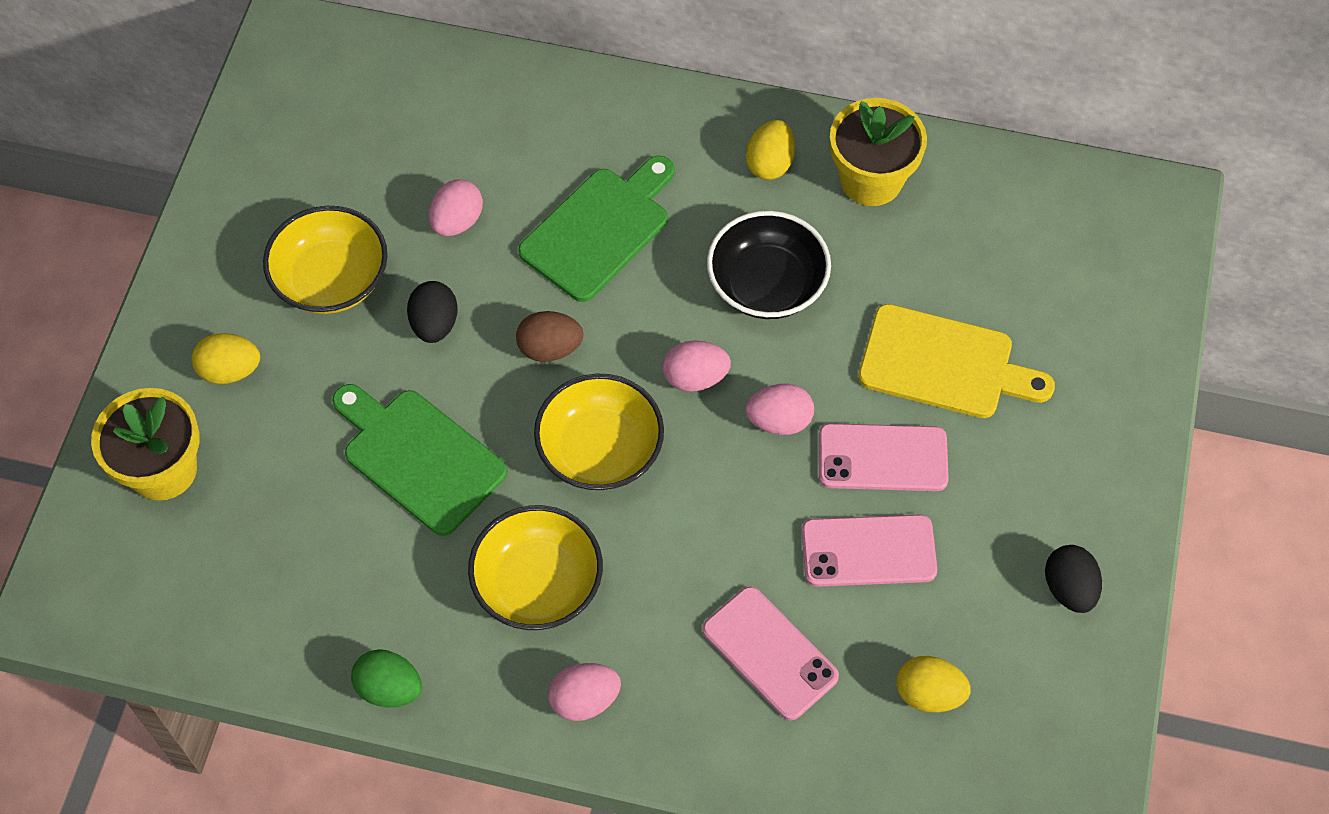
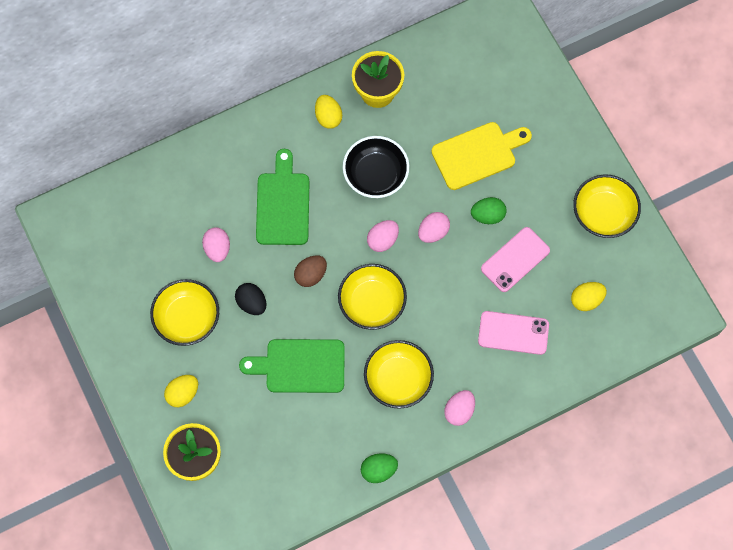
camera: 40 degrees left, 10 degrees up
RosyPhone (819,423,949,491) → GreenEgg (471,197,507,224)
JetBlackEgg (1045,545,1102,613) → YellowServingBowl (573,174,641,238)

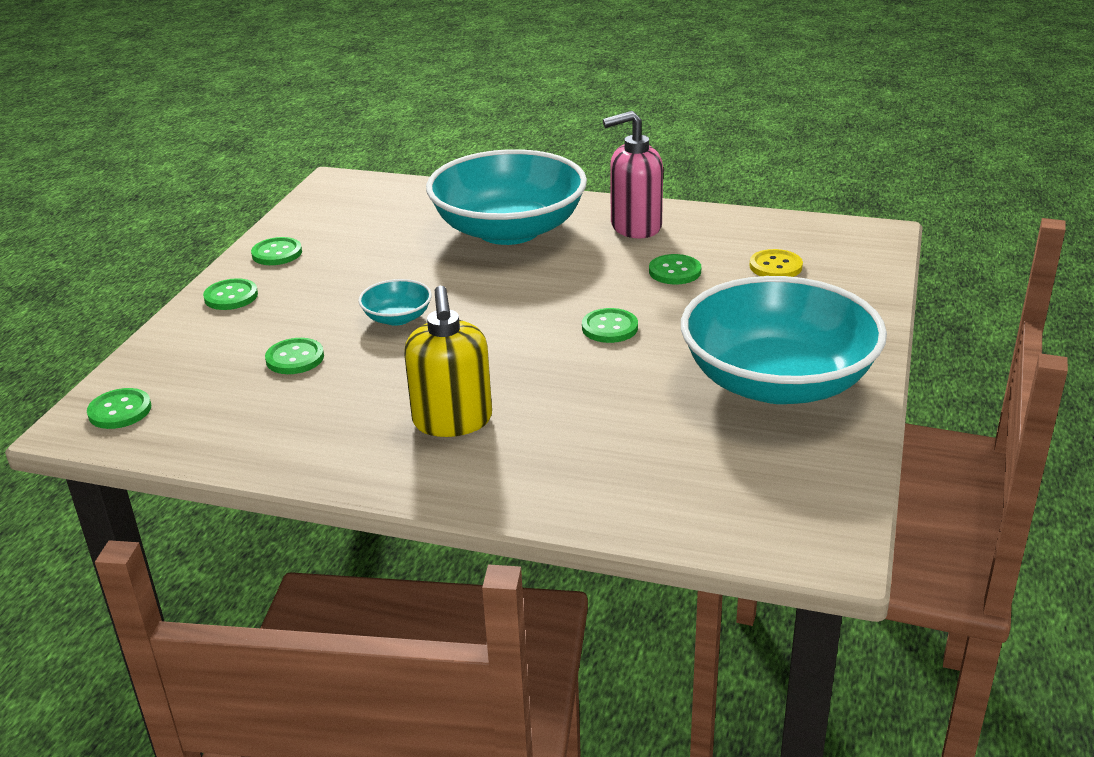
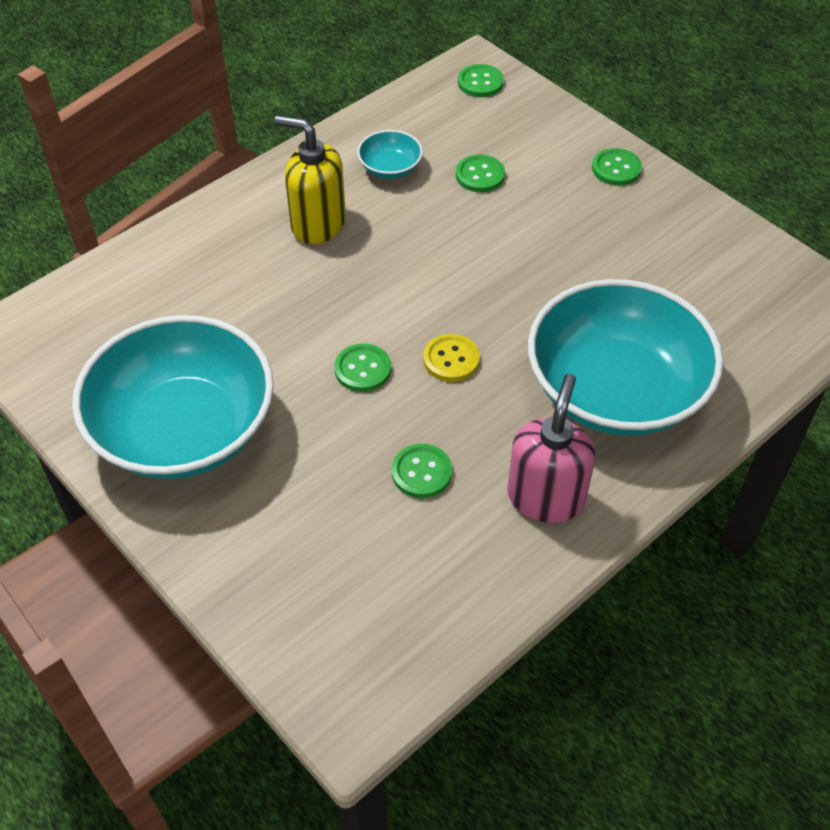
camera: 120 degrees right, 20 degrees up
GreenShirtButton (251,237,302,265) → -
YellowShirtButton (750,249,803,277) → YellowShirtButton (423,334,480,382), relocated
TealServingBowl (358,279,432,326) → TealServingBowl (357,130,423,179), relocated

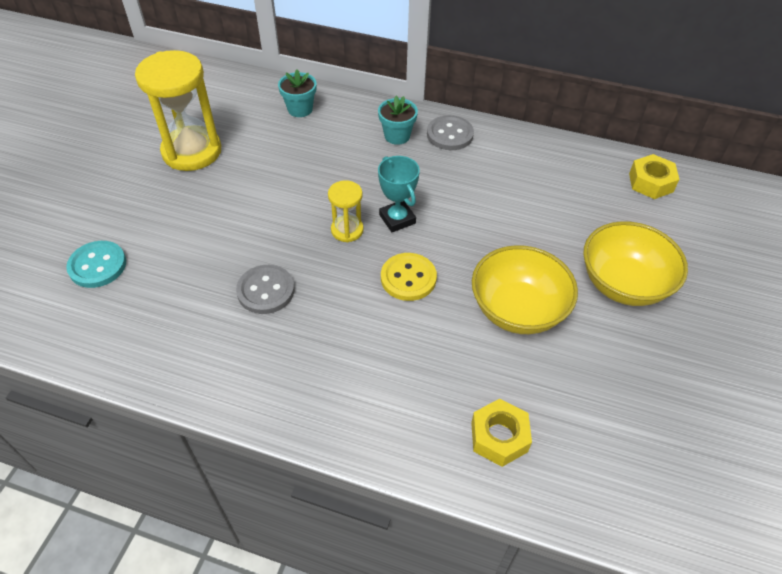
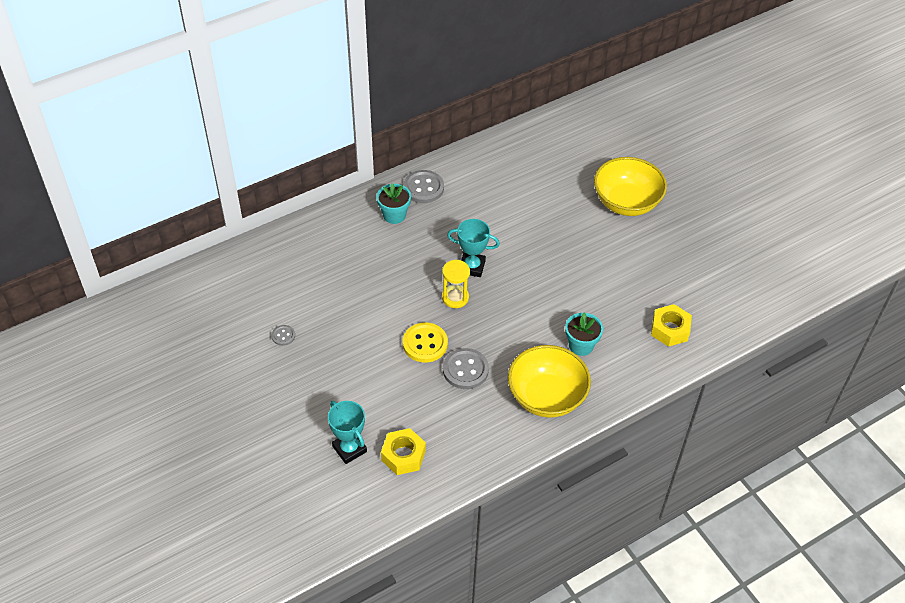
camera: 50 degrees left, 0 degrees up
YellowSandTimer (135,50,221,171) → GreyShirtButton (272,325,295,346)
TealFlowerPot (278,70,317,117) → TealFlowerPot (565,313,603,356), relocated
YellowHexNut (629,154,680,199) → YellowHexNut (381,428,426,475), relocated
TealShirtButton (66,241,126,288) → TealPrizeCup (328,401,367,464)
YellowServingBowl (472,245,578,334) → YellowServingBowl (508,345,591,418), relocated
YellowShirtButton (381,253,437,301) → YellowShirtButton (403,323,448,363), relocated

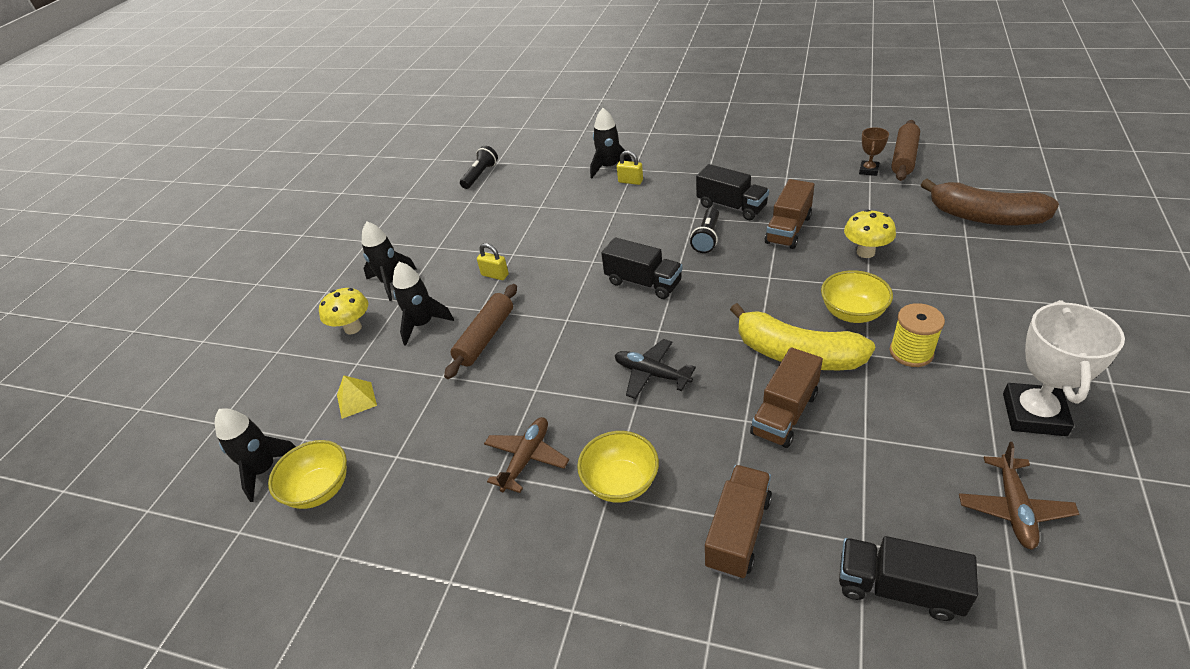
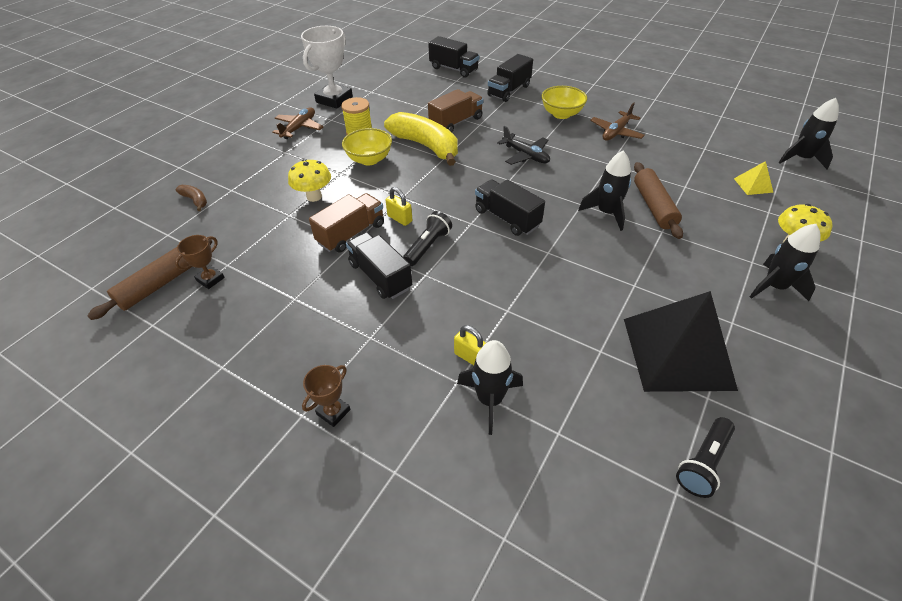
camera: 170 degrees left, 5 degrees up
BrownBanana (921,179,1059,226) → BrownBanana (175,185,207,211), x0.43
YellowSmallLock (477,243,509,280) → YellowSmallLock (385,187,412,226), relocated
JetBlackRocket (393,262,454,346) → JetBlackRocket (578,151,631,231), relocated
BrownRollingPin (444,284,517,379) → BrownRollingPin (634,162,683,239), 45 degrees counterclockwise
YellowServingBowl (268,440,347,509) → -
BrownToyPlane (959,442,1079,550) → BrownToyPlane (272,107,324,139), relocated
BrownToyTruck (705,465,772,579) → JetBlackToyTruck (487,54,533,102)
- → JetBlackPyramid (624,291,738,392)
- → BrownPrizeCup (302,365,351,427)

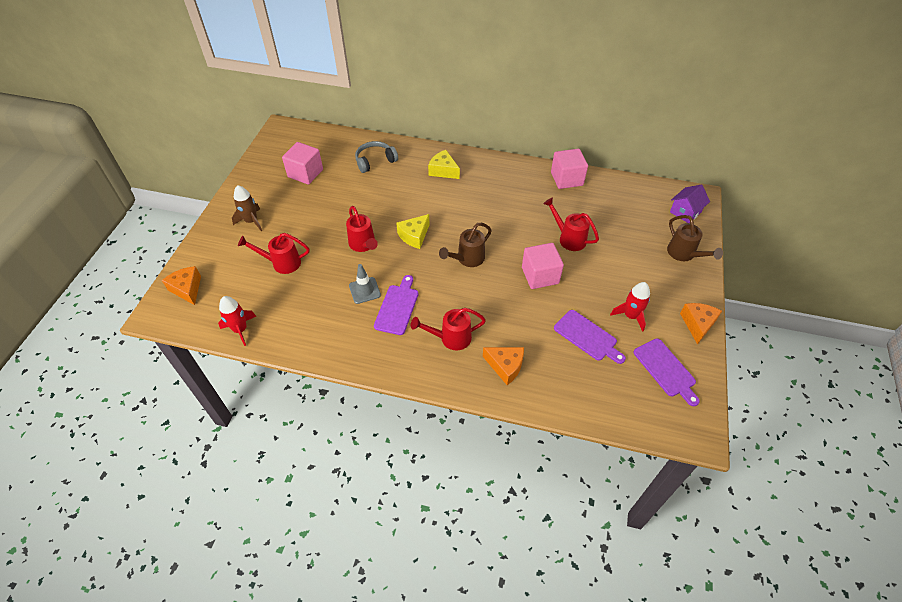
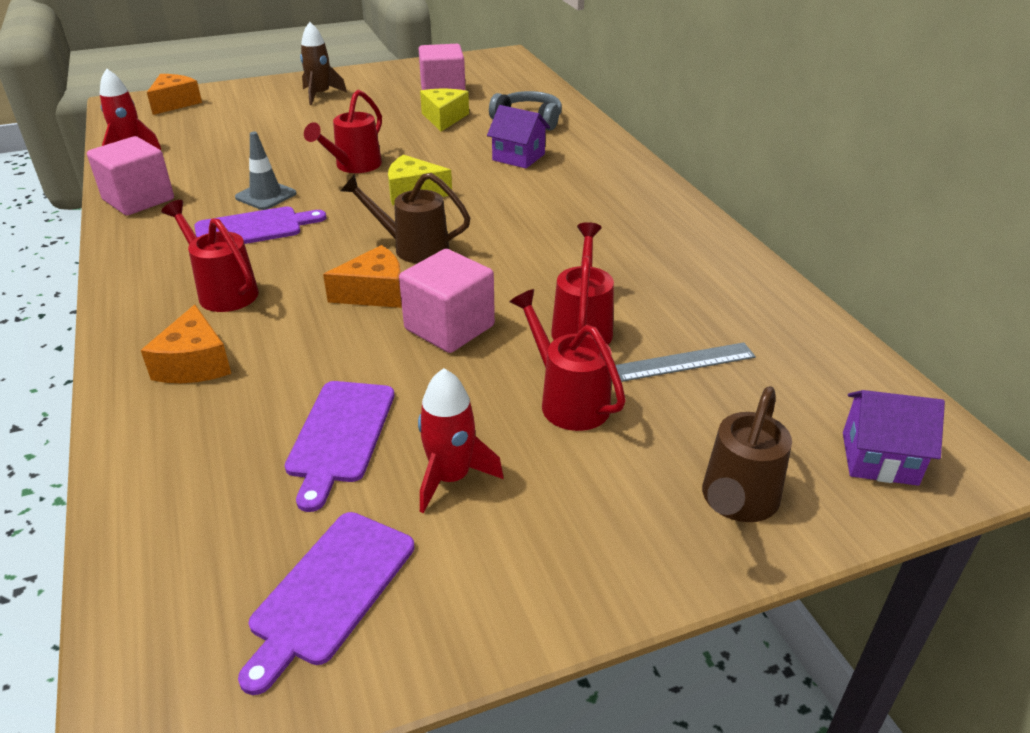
camera: 55 degrees right, 15 degrees down
RosyBlock (551,149,588,189) → RosyBlock (87,136,174,215), relocated
YellowCheese (428,150,460,179) → YellowCheese (420,89,469,132), relocated
RedSprinklingCan (238,233,309,274) → RedSprinklingCan (510,289,626,431), relocated
OrangeColouredCheese (680,303,722,345) → OrangeColouredCheese (323,245,402,308), relocated
- → VioletCottage (487,105,550,168)
- → GreyRuler (616,342,756,382)

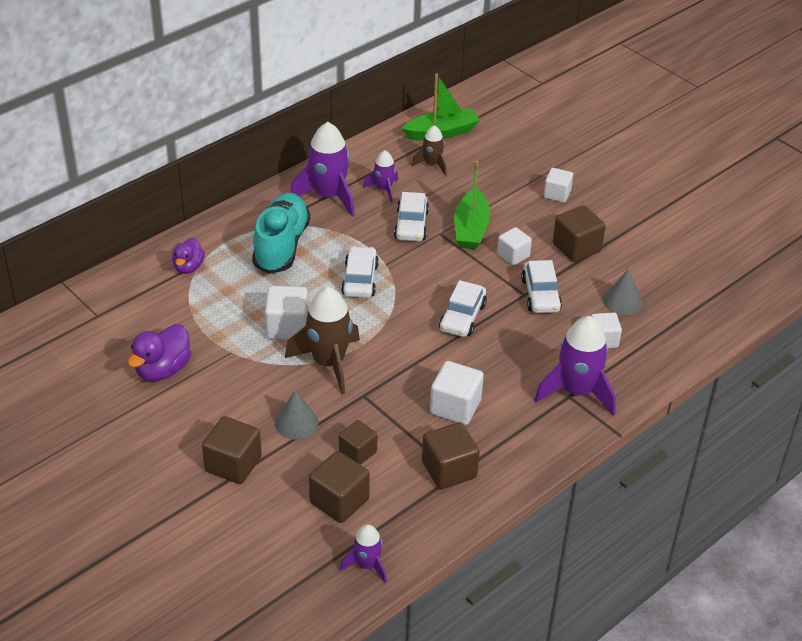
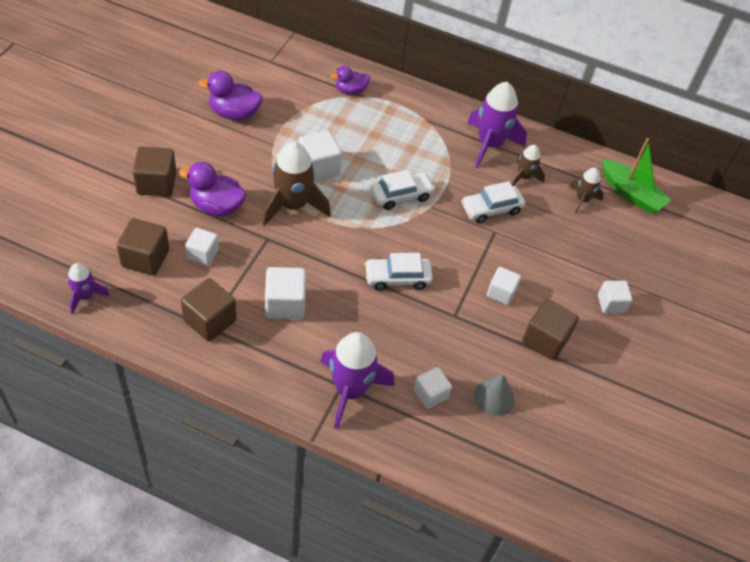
camera: 60 degrees right, 10 degrees up
VioletRocket (363,150,398,203) → BrownRocket (512,145,545,186)
GreenSailboat (454,161,490,249) → -
TealSneaker (252,193,310,274) → -
PureWhiteToyCar (521,260,562,313) → -
GreySolidCone (275,390,318,439) → VioletToyDuck (179,162,246,216)
BrownBlock (339,420,378,465) → PureWhiteBlock (185,228,219,266)

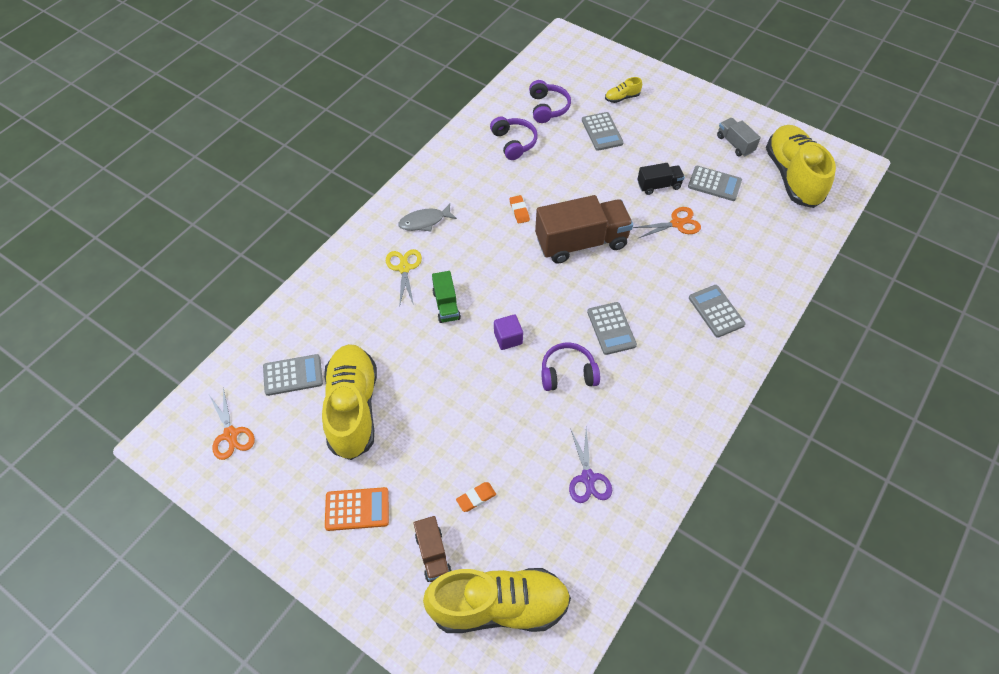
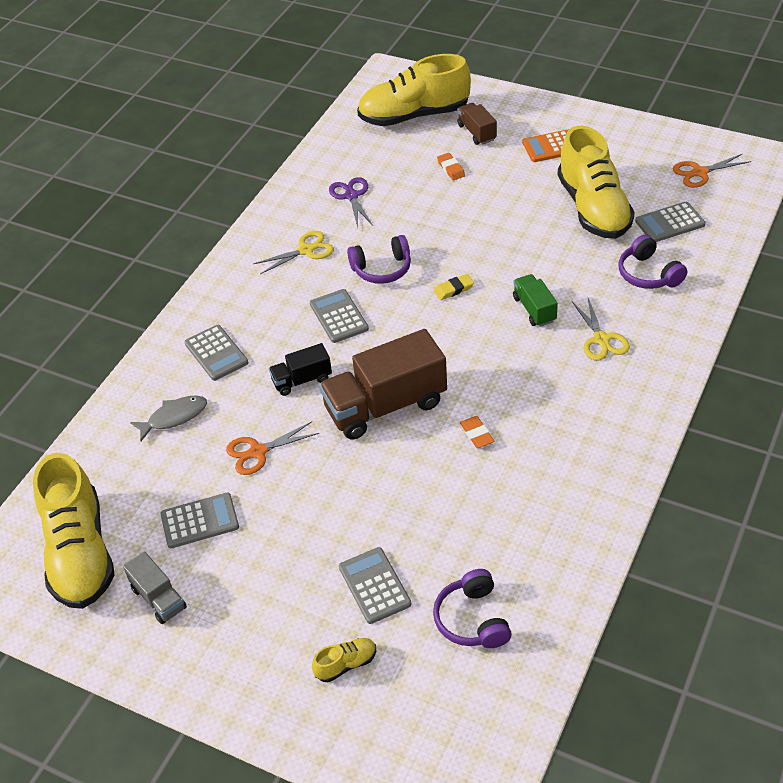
camera: 175 degrees right, 10 degrees down
VioletOverEarHeadphones (490,116,537,160) → VioletOverEarHeadphones (619,234,687,289), relocated
JetBlackToyTruck (637,163,685,195) → JetBlackToyTruck (269,343,332,396), relocated
GreyCalculator (688,166,742,201) → GreyCalculator (160,492,239,548), 150 degrees clockwise
GreyToyFish (398,204,457,231) → GreyToyFish (130,395,207,441), relocated
VioletBlock (494,314,523,350) → YellowGumEraser (434,274,474,300)
OrangeColouredShears (209,388,255,460) → OrangeColouredShears (673,154,751,188), 75 degrees counterclockwise
OrangeColouredGumEraser (456,482,496,512) → OrangeColouredGumEraser (437,153,465,180), 75 degrees counterclockwise
- → YellowShears (253,231,334,274)

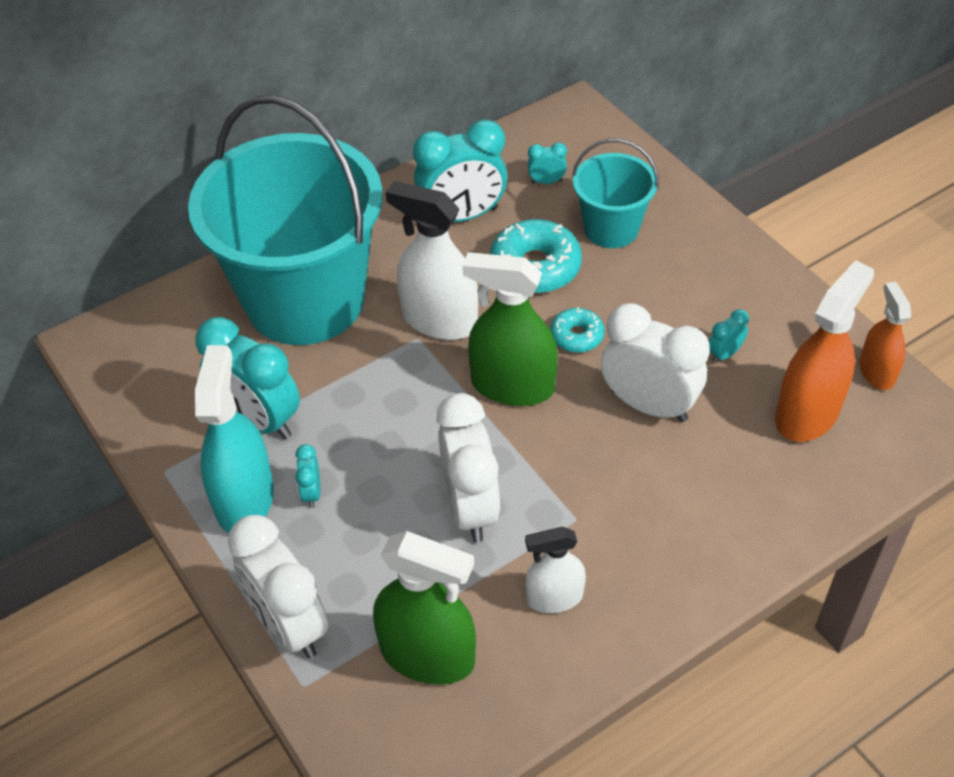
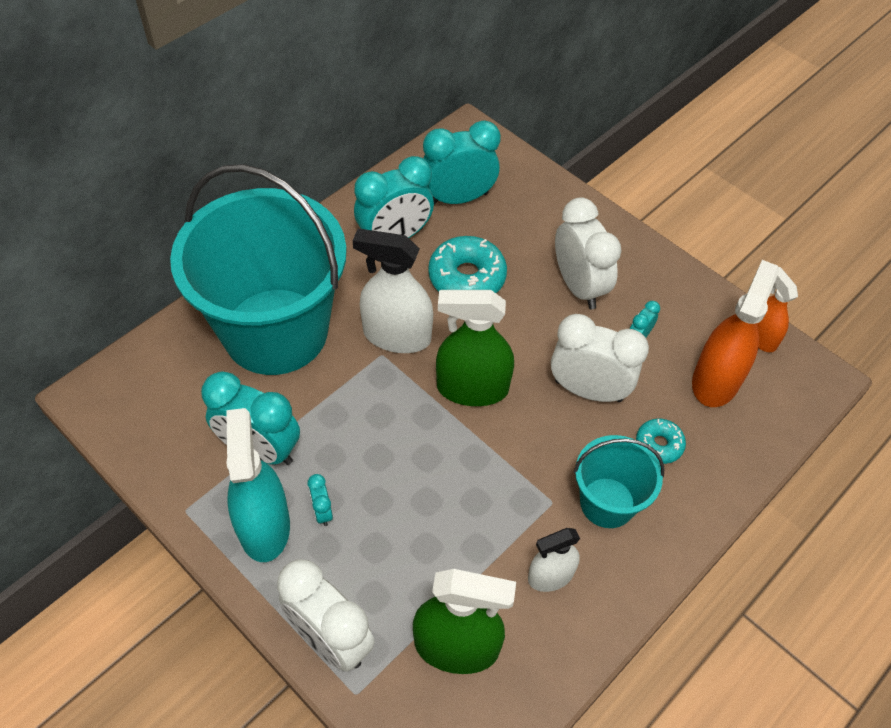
camera: 15 degrees left, 5 degrees up
TealBucket (572,139,659,248) → TealBucket (574,435,665,528), relocated
TealClock (527,142,567,184) → TealClock (423,120,501,205), x2.27
TealGlazedDonut (550,307,604,353) → TealGlazedDonut (636,418,686,464), relocated
PureWhiteClock (436,393,500,543) → PureWhiteClock (555,197,621,309), relocated

